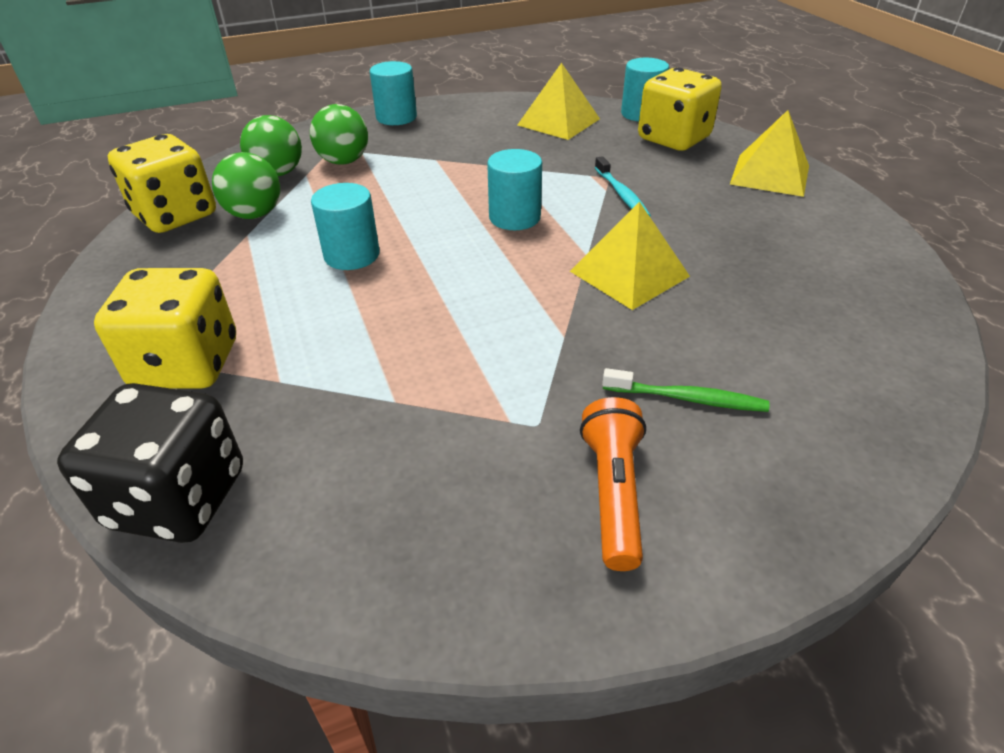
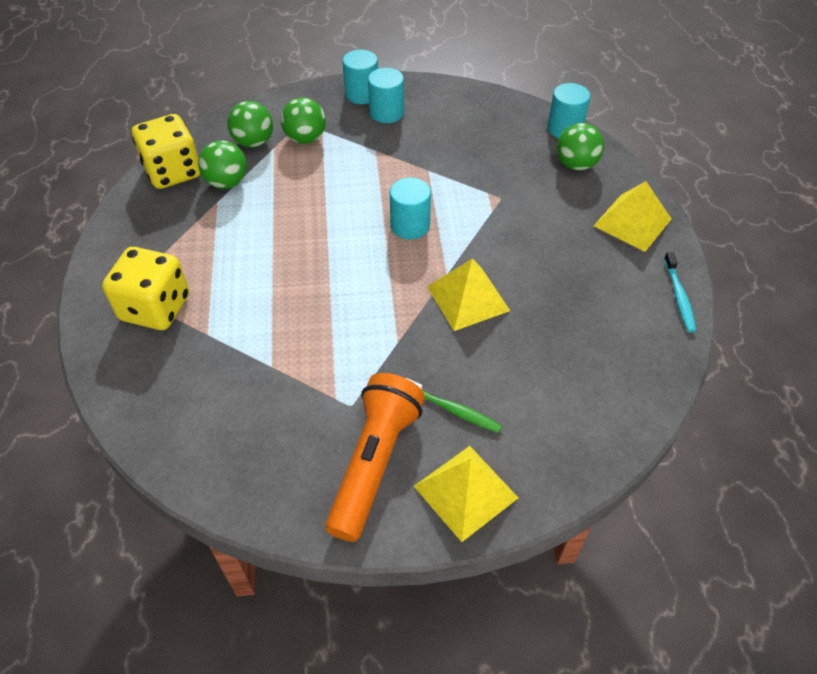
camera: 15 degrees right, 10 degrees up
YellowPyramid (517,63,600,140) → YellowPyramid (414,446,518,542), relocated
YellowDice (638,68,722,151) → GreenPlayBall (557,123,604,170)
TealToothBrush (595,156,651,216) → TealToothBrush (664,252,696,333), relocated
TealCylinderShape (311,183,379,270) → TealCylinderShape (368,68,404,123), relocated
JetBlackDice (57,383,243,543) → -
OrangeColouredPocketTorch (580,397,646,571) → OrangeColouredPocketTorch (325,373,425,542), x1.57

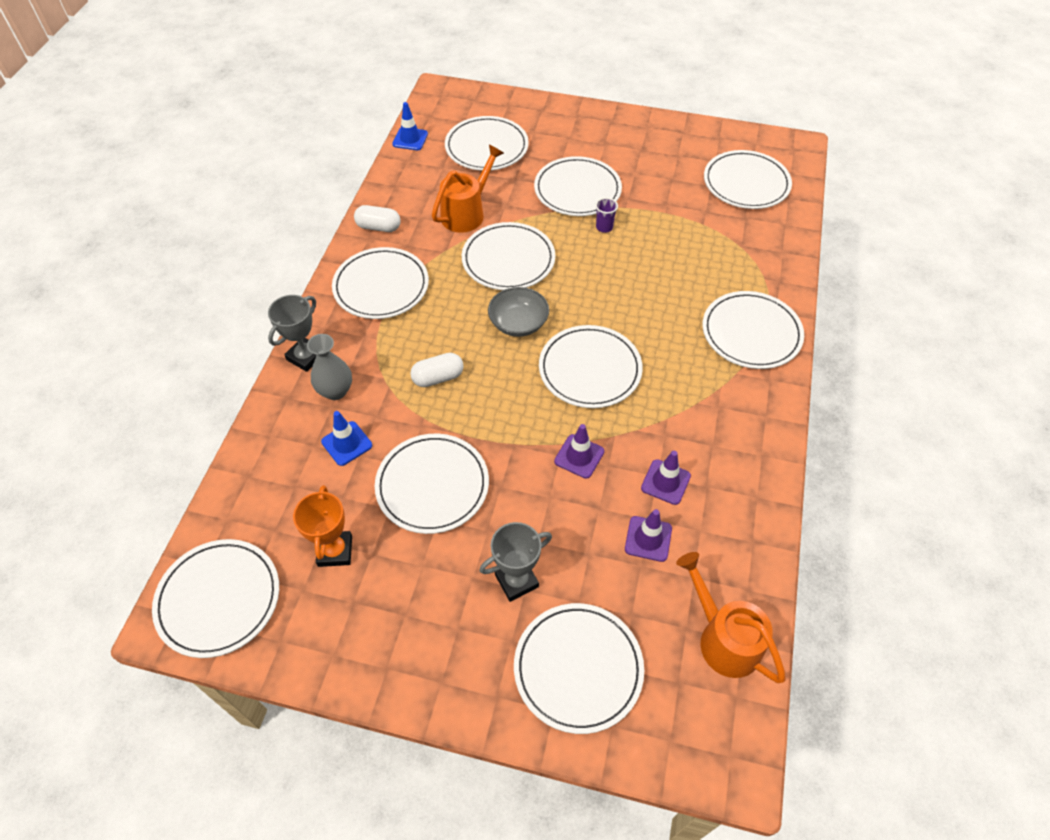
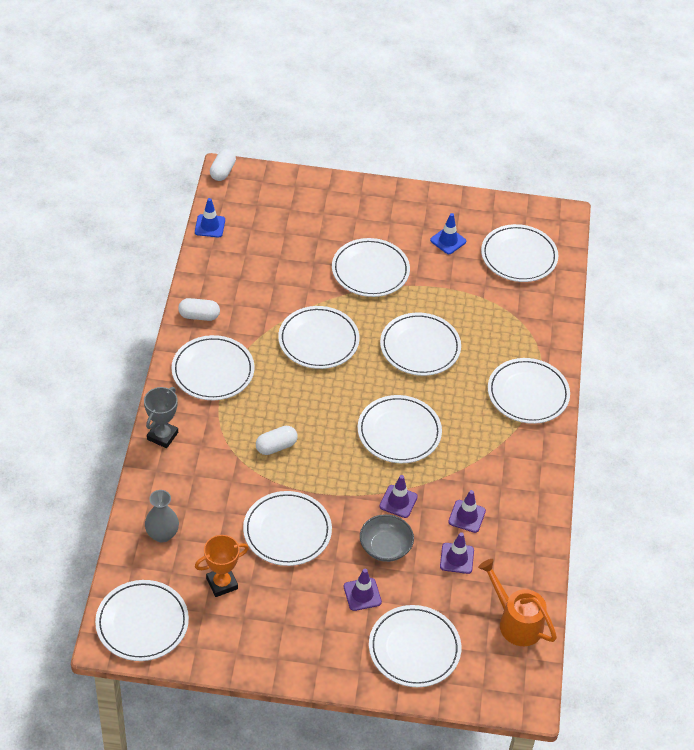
camera: 10 degrees left, 5 degrees down
PureWhitePlate (445,116,529,171) → PureWhitePlate (380,313,461,376), relocated
OrangeColouredSprinklingCan (432,145,504,233) → -
VioletBeaker (595,198,618,233) → -
GreyServingBowl (488,287,549,337) → GreyServingBowl (360,514,414,562), relocated
GreyTallVase (307,334,352,400) → GreyTallVase (145,490,179,542), relocated
BlueSafetyCone (321,411,372,466) → BlueSafetyCone (430,213,466,254), relocated
OrangeColouredPrizeCup (293,485,352,567) → OrangeColouredPrizeCup (195,535,249,597), 75 degrees clockwise
GreyPrizeCup (479,522,552,602) → VioletSafetyCone (344,569,382,611)
- → PureWhitePill (210,149,236,181)

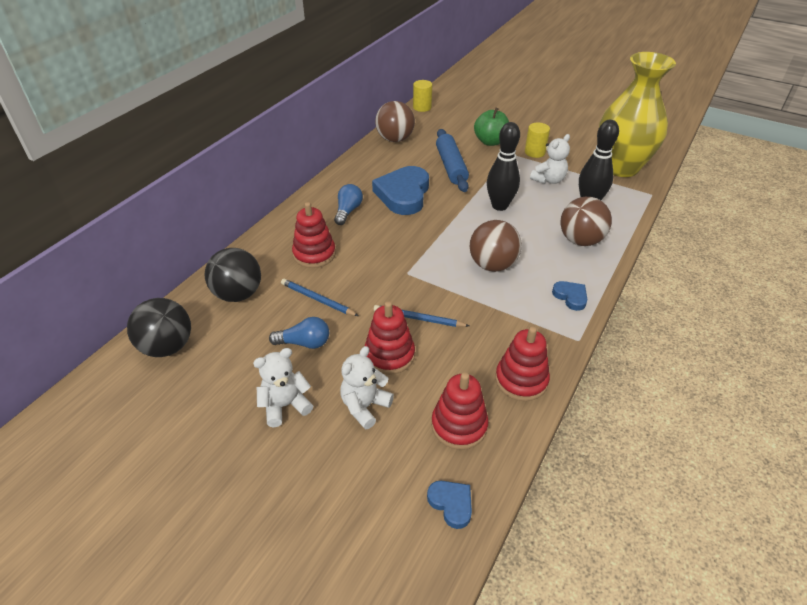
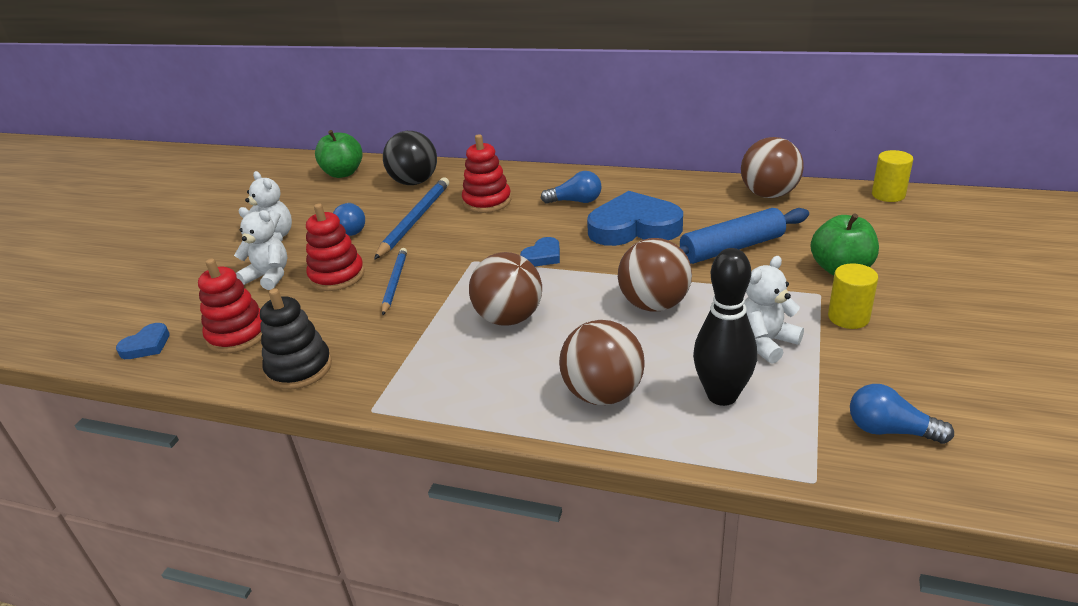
camera: 80 degrees right, 10 degrees down
YellowTallVase (599,52,676,177) → BlueLightBulb (850,384,954,444)
JetBlackBowlingPin (487,122,520,211) → BrownPlayBall (618,238,692,311)
PureWhiteStuffedBear (530,134,570,184) → PureWhiteStuffedBear (744,256,804,364), 105 degrees clockwise
BluePencil (281,279,358,316) → BluePencil (374,177,449,260), x1.56
BlueHeartShape (552,281,587,311) → BlueHeartShape (520,237,560,267), relocated
JetBlackPlayBall (127,298,191,357) → GreenApple (315,130,363,178)
RedRingStacker (495,327,550,401) → JetBlackRingStacker (260,288,332,390)

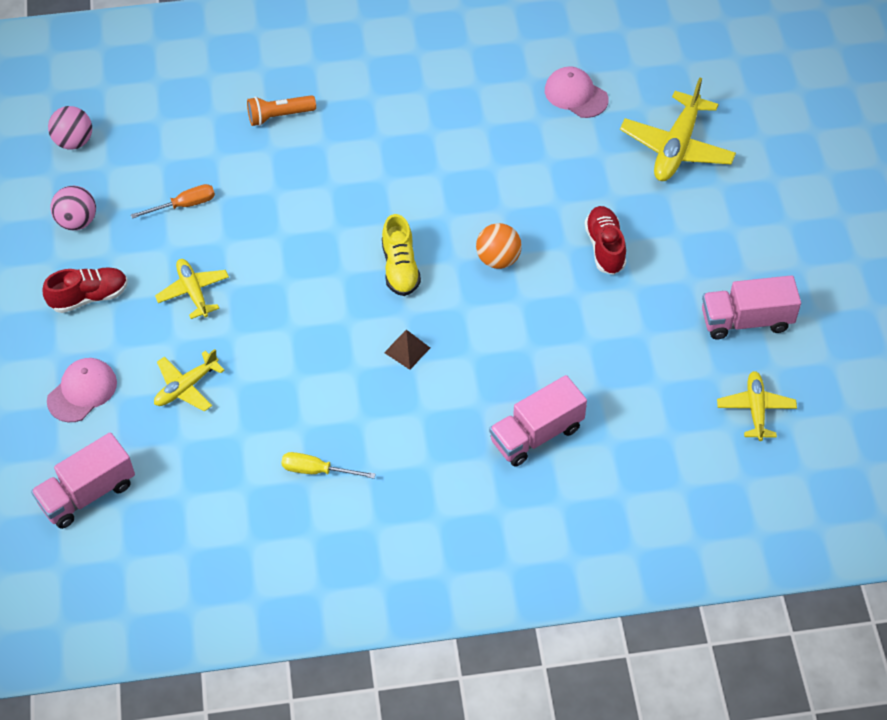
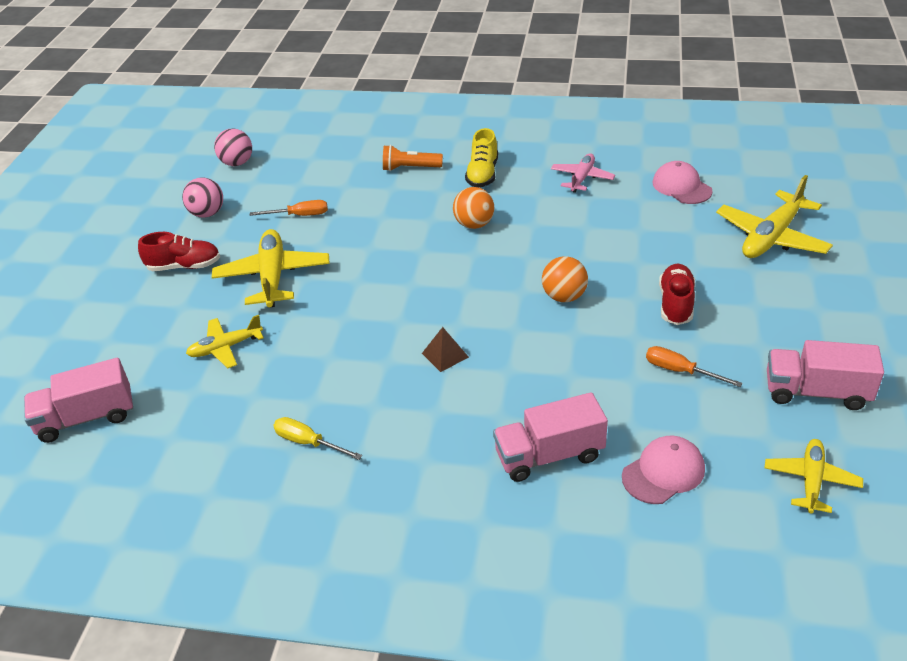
camera: 20 degrees right, 15 degrees down
YellowSneaker (382,214,421,296) → YellowSneaker (465,128,498,187), relocated
YellowToyPlane (155,259,229,319) → YellowToyPlane (212,229,330,307), x1.64
RosyPeakedCap (47,358,117,422) → RosyPeakedCap (622,436,705,504), relocated
- → RosyToyPlane (551,153,615,193)
- → OrangeColouredPlayBall (453,187,494,229)
- → OrangeColouredHandScrewdriver (646,346,742,387)

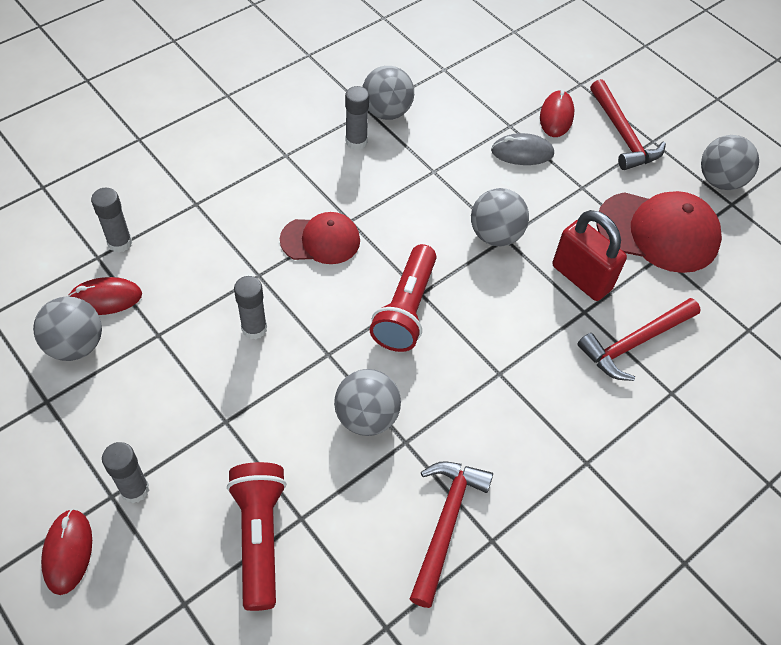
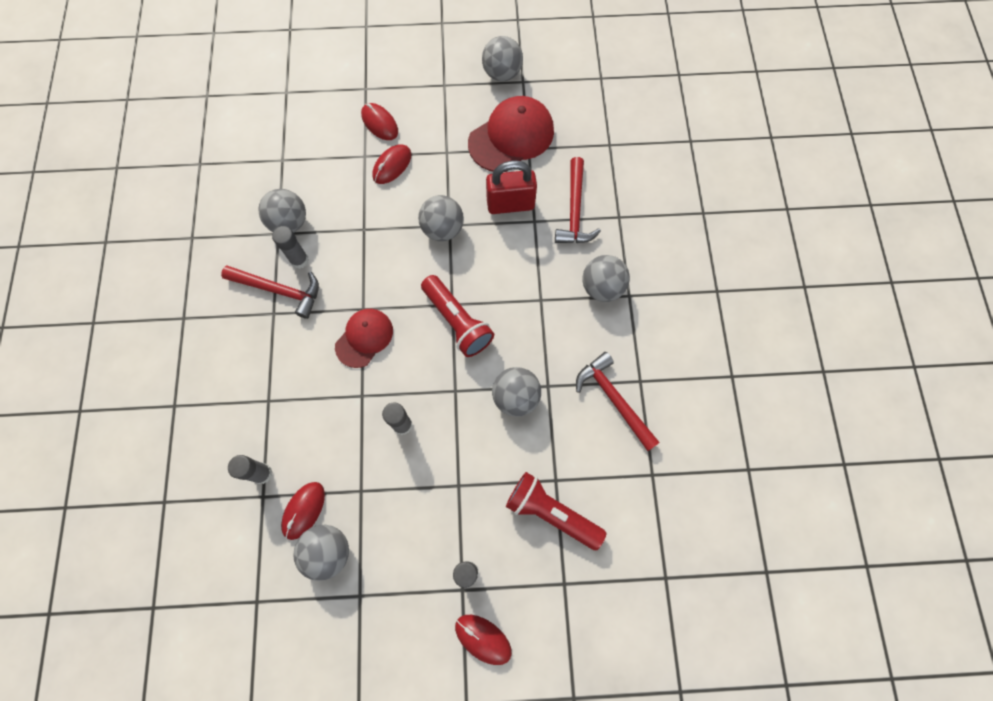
camera: 50 degrees left, 15 degrees up
RedClawHammer (590,79,666,170) → RedClawHammer (221,265,319,319), relocated
GreyMouse (491,133,554,165) → RedMouse (372,144,411,184)
- → GreyPlayBall (582,255,630,302)

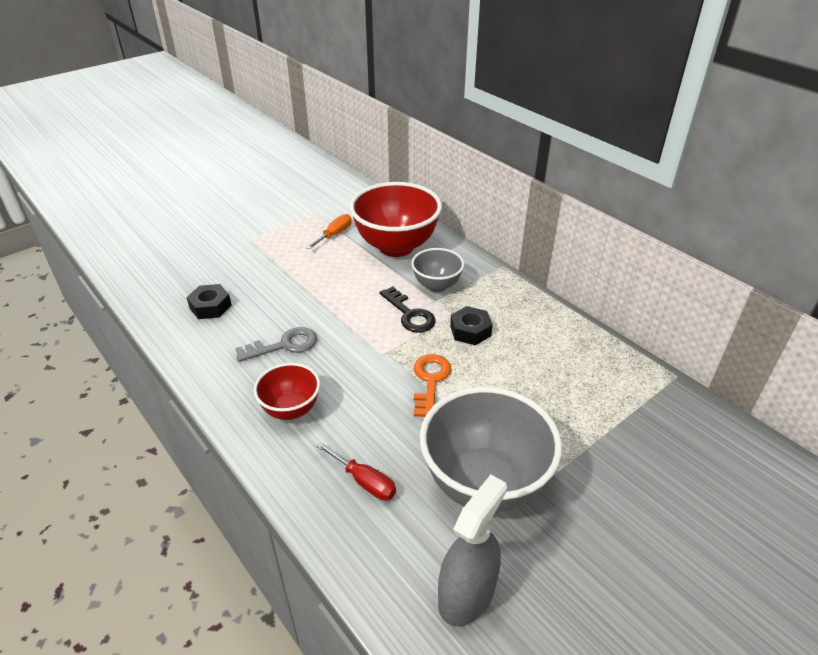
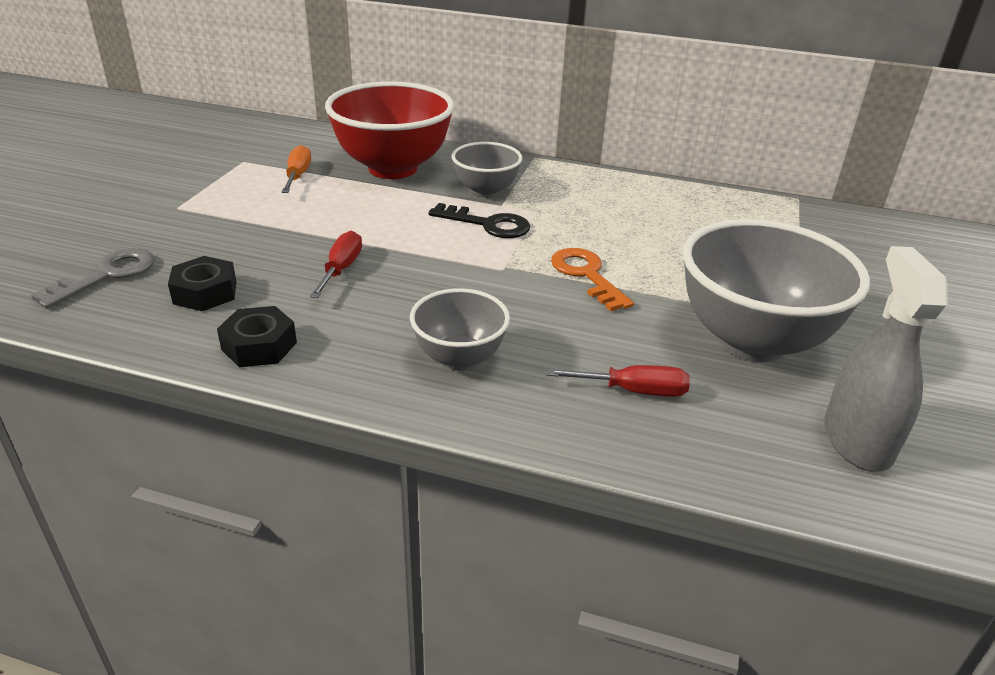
camera: 35 degrees left, 5 degrees down
JetBlackHexNut (450,306,493,345) → JetBlackHexNut (217,306,297,367), relocated
GreyDoorKey (235,327,317,362) → GreyDoorKey (31,248,155,309), relocated
RedServingBowl (253,363,320,420) → GreyServingBowl (410,288,510,371)
- → RedHandScrewdriver (310,231,362,298)

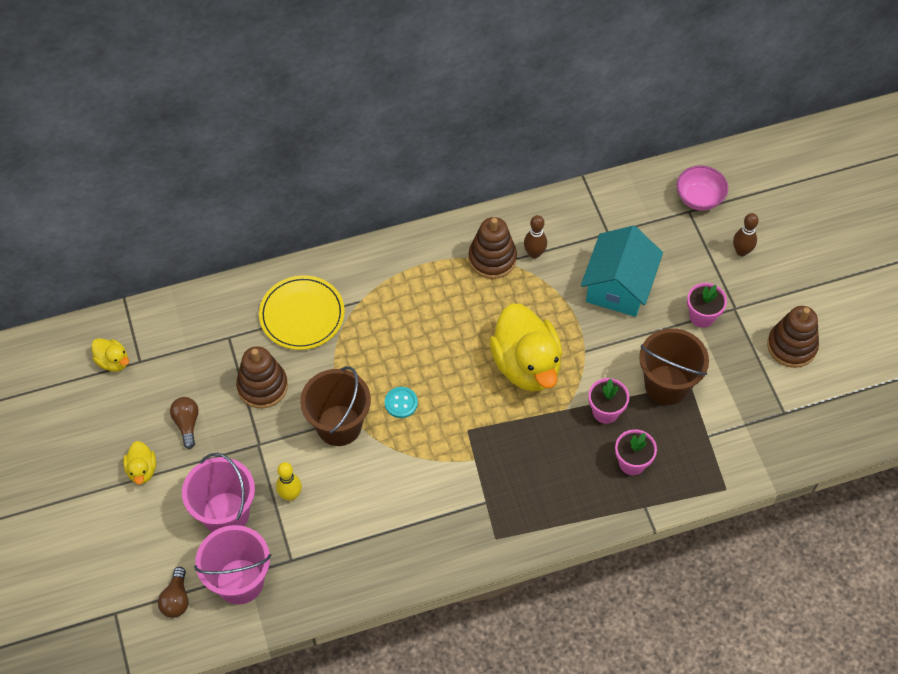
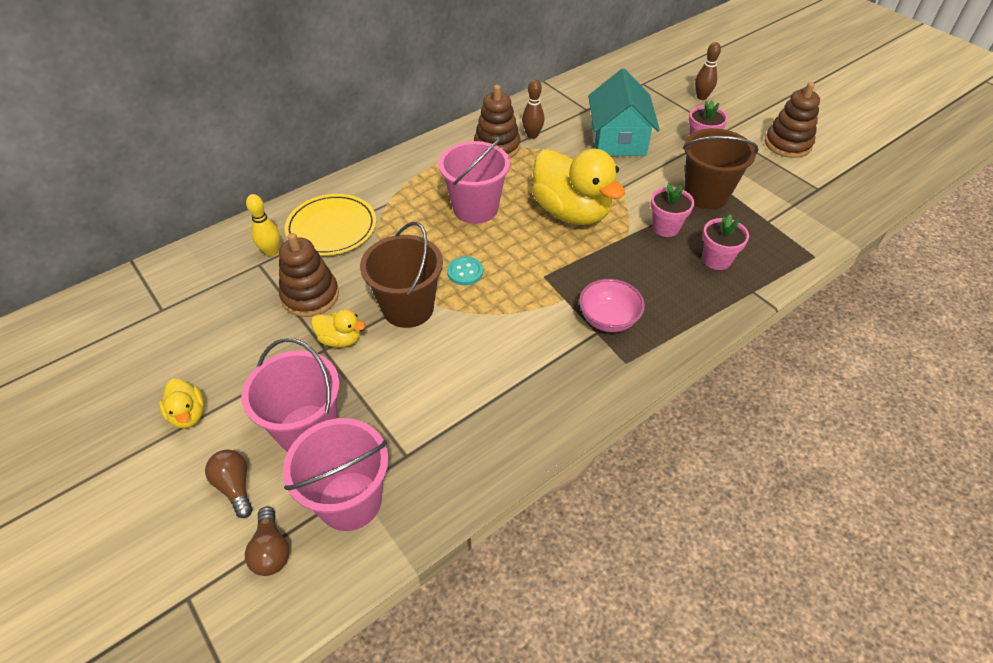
camera: 20 degrees left, 10 degrees down
RosyServingBowl (676,165,728,211) → RosyServingBowl (579,279,645,332), relocated
YellowToyDuck (91,338,129,372) → YellowToyDuck (311,309,365,347), relocated
BrownLightBulb (170,397,199,449) → BrownLightBulb (205,450,253,518), relocated
YellowBowlingPin (276,462,302,501) → YellowBowlingPin (246,194,280,257), relocated
- → RosyBucket (438,136,510,224)

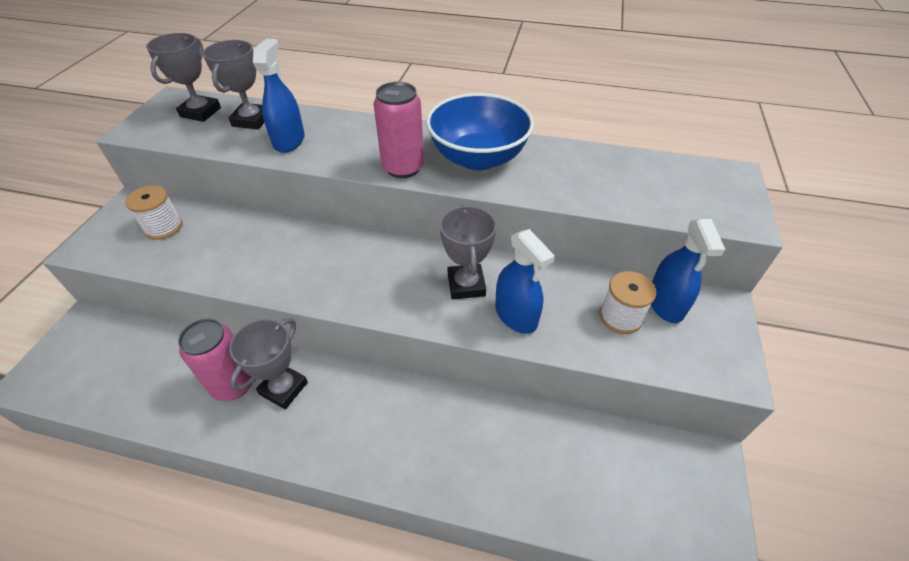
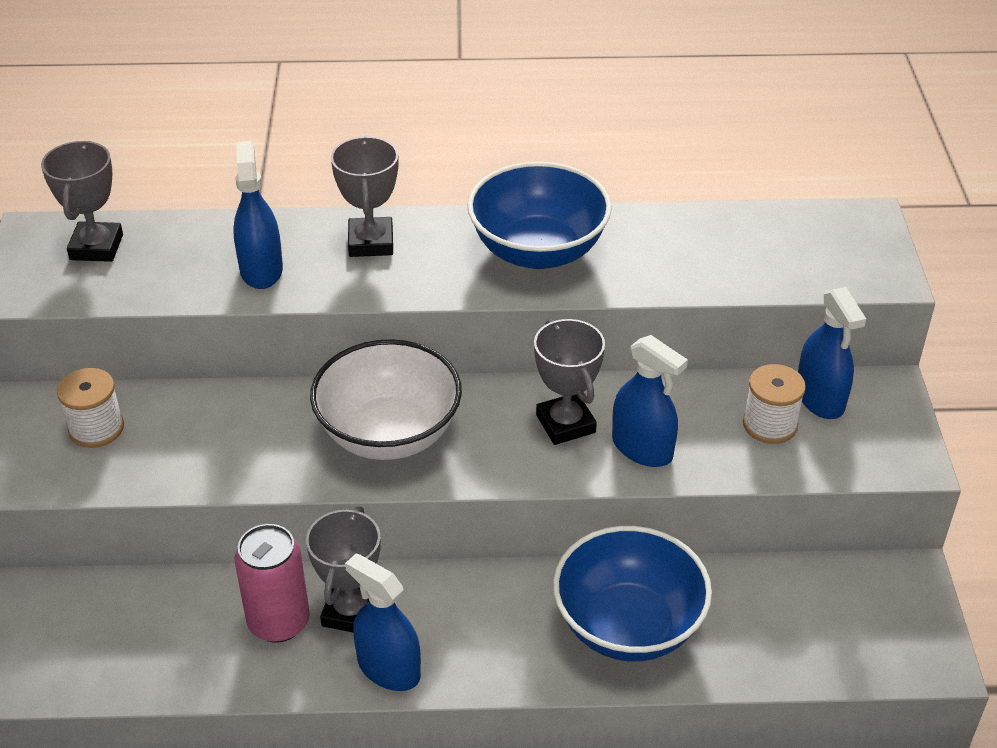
camera: 15 degrees left, 5 degrees down
GreyPrizeCup (203,40,264,130) → GreyPrizeCup (331,136,398,257), relocated
RosyTin (373,82,424,178) → -
- → PureWhiteServingBowl (310,339,462,460)
- → BlueServingBowl (553,526,712,661)
- → BlueSprayer (345,553,421,691)

